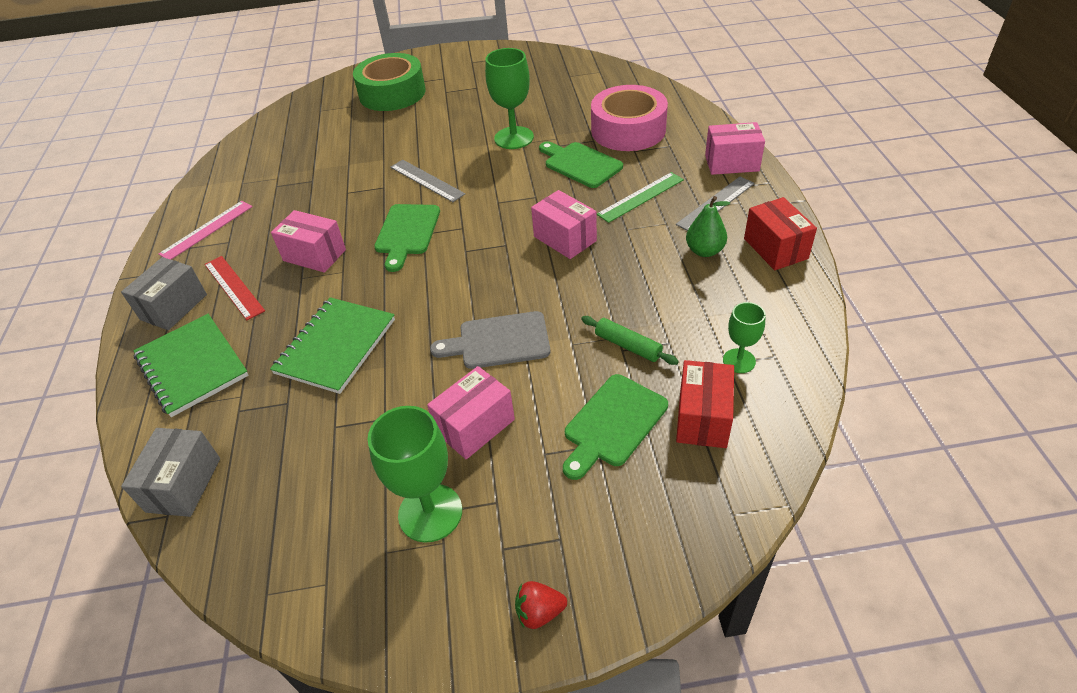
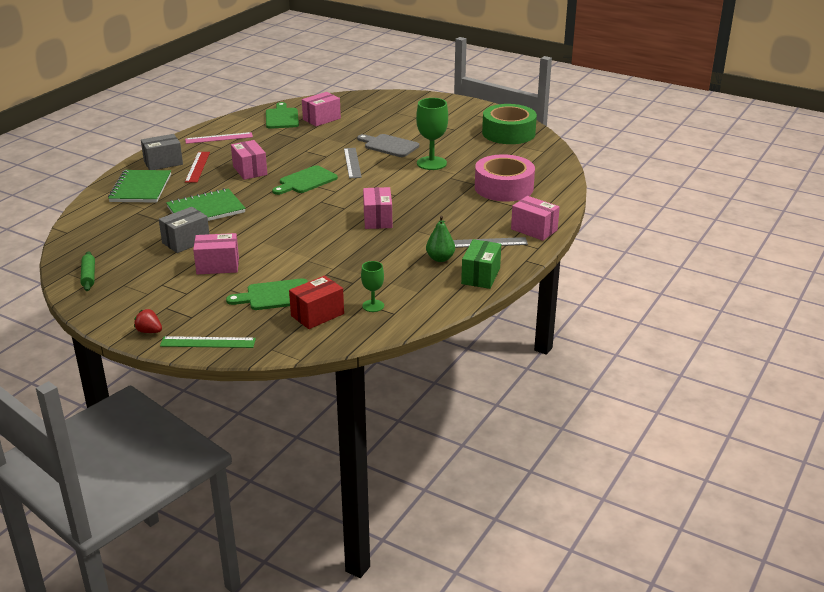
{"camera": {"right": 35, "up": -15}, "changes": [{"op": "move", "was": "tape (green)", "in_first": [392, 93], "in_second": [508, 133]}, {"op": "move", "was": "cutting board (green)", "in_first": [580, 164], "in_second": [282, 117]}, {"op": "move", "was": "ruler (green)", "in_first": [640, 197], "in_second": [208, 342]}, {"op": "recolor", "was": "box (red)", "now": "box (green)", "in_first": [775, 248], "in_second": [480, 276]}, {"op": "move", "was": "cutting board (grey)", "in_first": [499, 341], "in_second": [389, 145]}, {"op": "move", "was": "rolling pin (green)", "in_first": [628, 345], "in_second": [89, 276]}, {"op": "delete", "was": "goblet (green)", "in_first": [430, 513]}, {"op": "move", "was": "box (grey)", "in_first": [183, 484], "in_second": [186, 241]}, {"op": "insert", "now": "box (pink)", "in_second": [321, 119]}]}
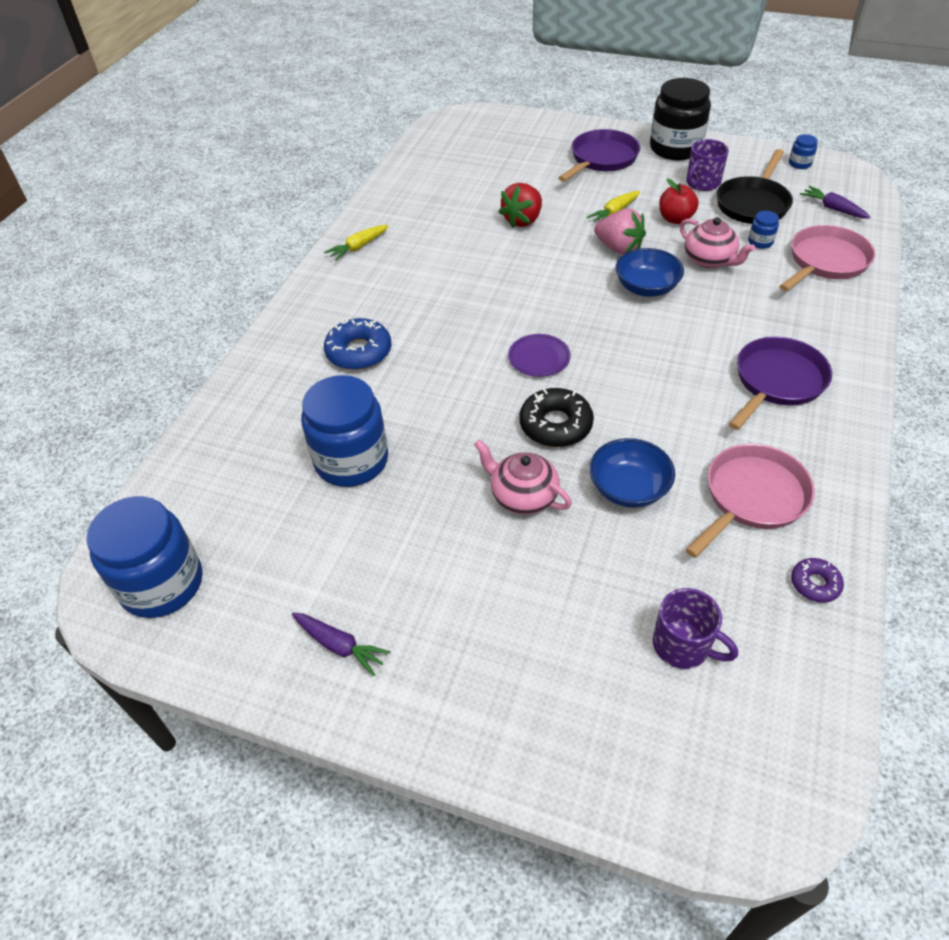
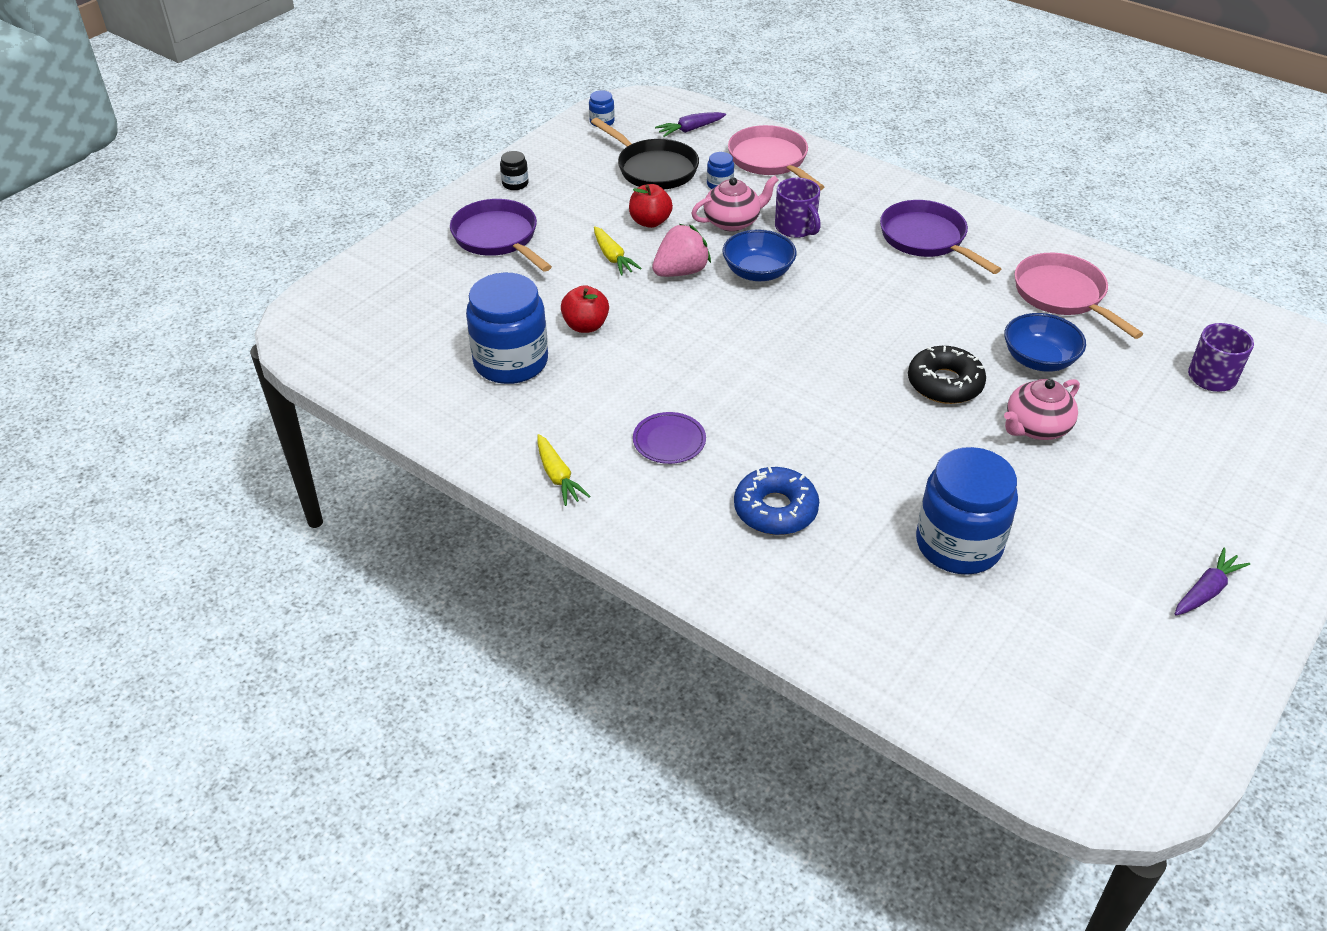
{"camera": {"right": -75, "up": -5}, "changes": [{"op": "resize", "was": "jar (black)", "in_first": [675, 148], "in_second": [515, 184], "ratio": 0.42}, {"op": "move", "was": "mug (purple)", "in_first": [702, 183], "in_second": [796, 228]}, {"op": "replace", "was": "strawberry (red)", "now": "apple (red)", "in_first": [523, 220], "in_second": [585, 326]}, {"op": "move", "was": "plate (purple)", "in_first": [539, 358], "in_second": [669, 441]}, {"op": "move", "was": "jar (blue)", "in_first": [162, 584], "in_second": [511, 362]}, {"op": "delete", "was": "donut (purple)", "in_first": [815, 584]}]}
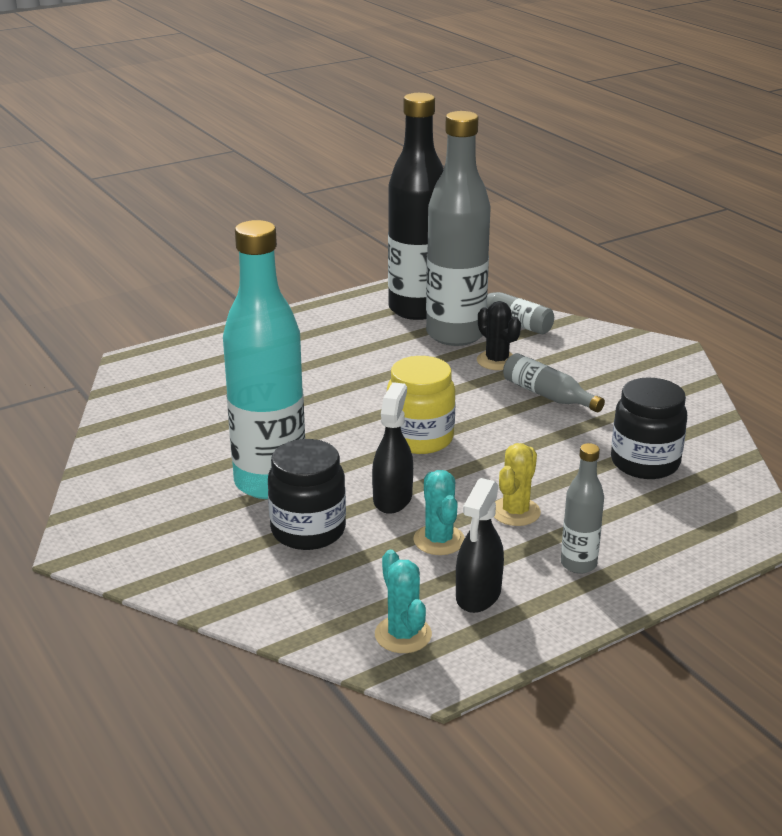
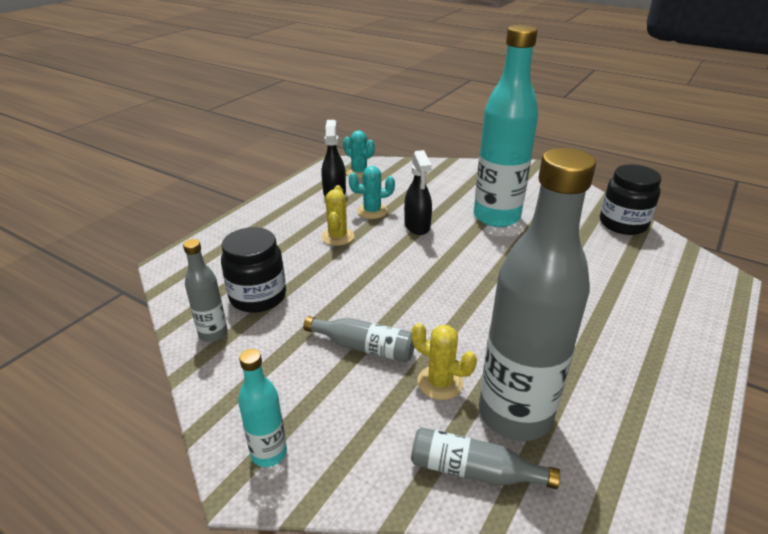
{"camera": {"right": 155, "up": 5}, "changes": [{"op": "delete", "was": "bottle (black)", "in_first": [416, 309]}, {"op": "recolor", "was": "cactus (black)", "now": "cactus (yellow)", "in_first": [497, 361], "in_second": [440, 382]}, {"op": "delete", "was": "jar (yellow)", "in_first": [420, 439]}, {"op": "move", "was": "jar (black)", "in_first": [308, 530], "in_second": [623, 224]}, {"op": "move", "was": "bottle (grey)", "in_first": [578, 564], "in_second": [213, 333]}, {"op": "rotate", "was": "cactus (turquoise)", "in_first": [439, 540], "in_second": [372, 211], "clockwise": -60}, {"op": "insert", "now": "bottle (turquoise)", "in_second": [269, 453]}]}
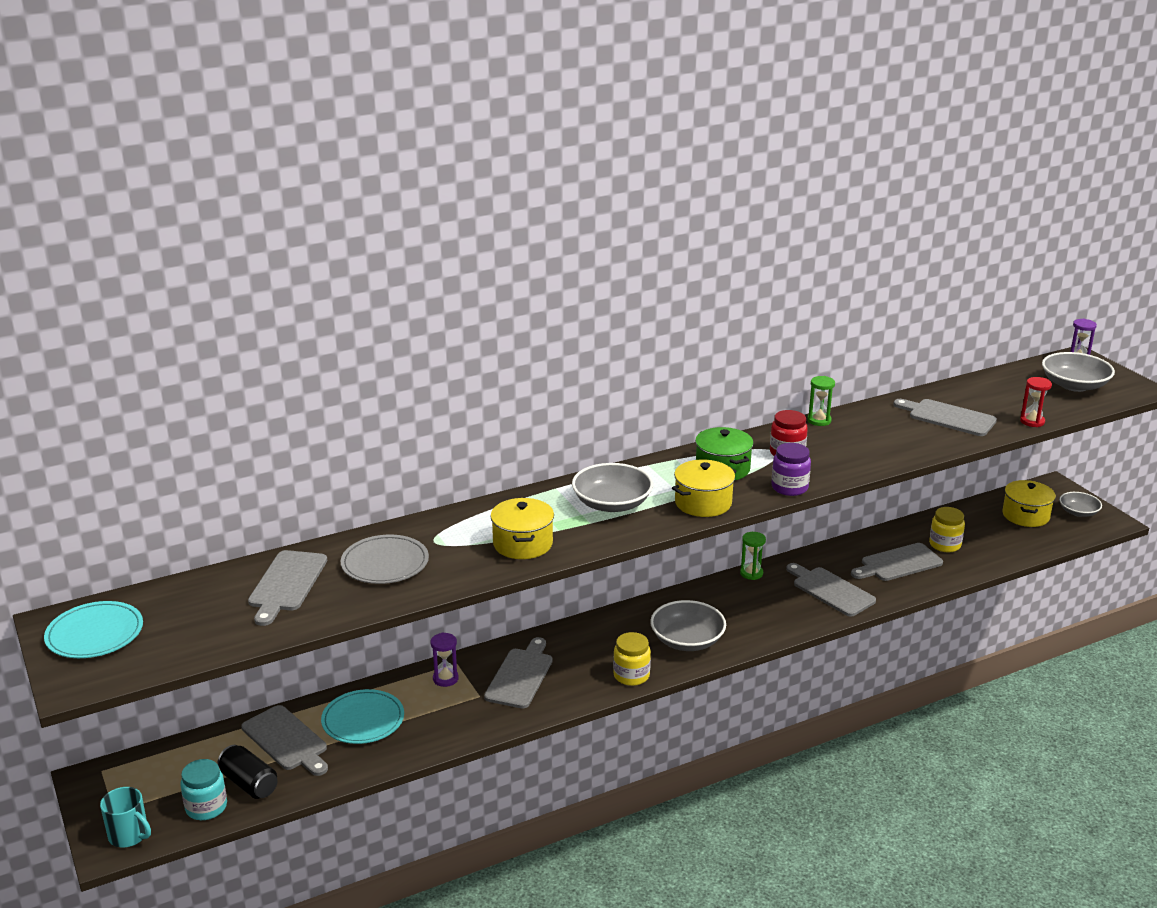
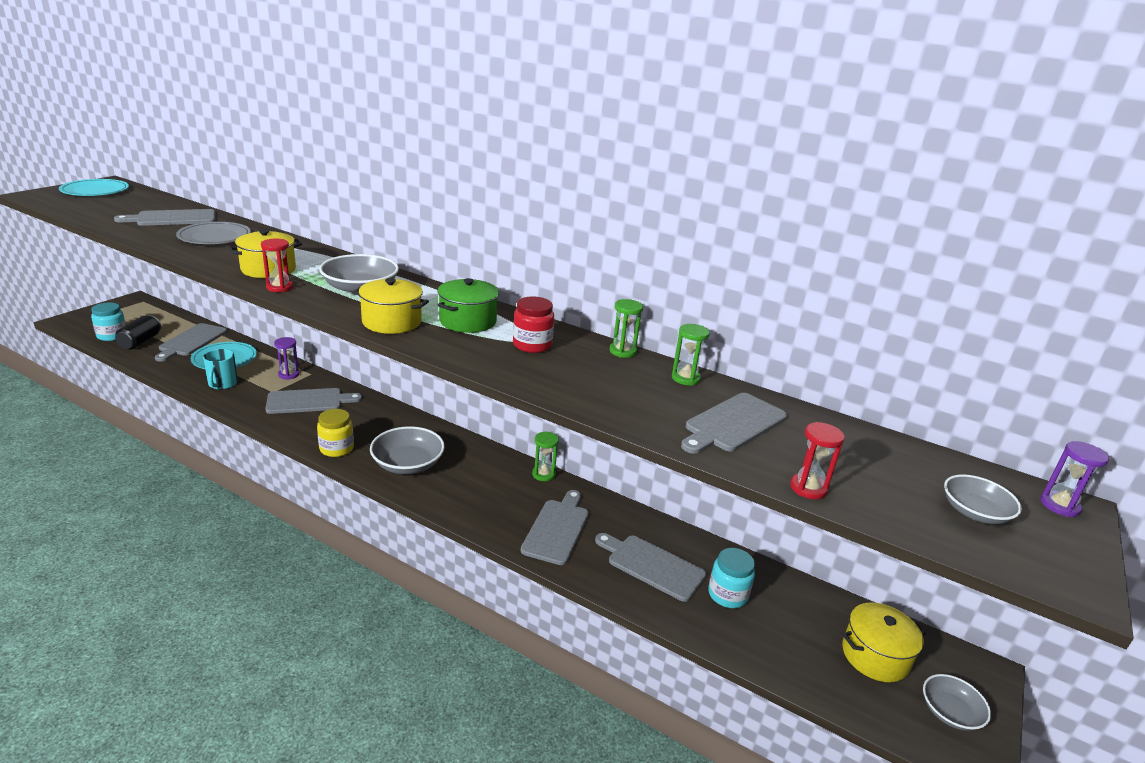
{"camera": {"right": 55, "up": 0}, "changes": [{"op": "resize", "was": "bowl (grey)", "in_first": [1074, 385], "in_second": [974, 512], "ratio": 0.63}, {"op": "rotate", "was": "cutting board (grey)", "in_first": [948, 417], "in_second": [733, 424], "clockwise": -135}, {"op": "delete", "was": "jar (purple)", "in_first": [789, 488]}, {"op": "recolor", "was": "jar (yellow)", "now": "jar (turquoise)", "in_first": [945, 545], "in_second": [727, 595]}, {"op": "move", "was": "mug (turquoise)", "in_first": [129, 835], "in_second": [222, 384]}, {"op": "insert", "now": "hourglass (red)", "in_second": [279, 287]}, {"op": "insert", "now": "hourglass (green)", "in_second": [685, 378]}]}
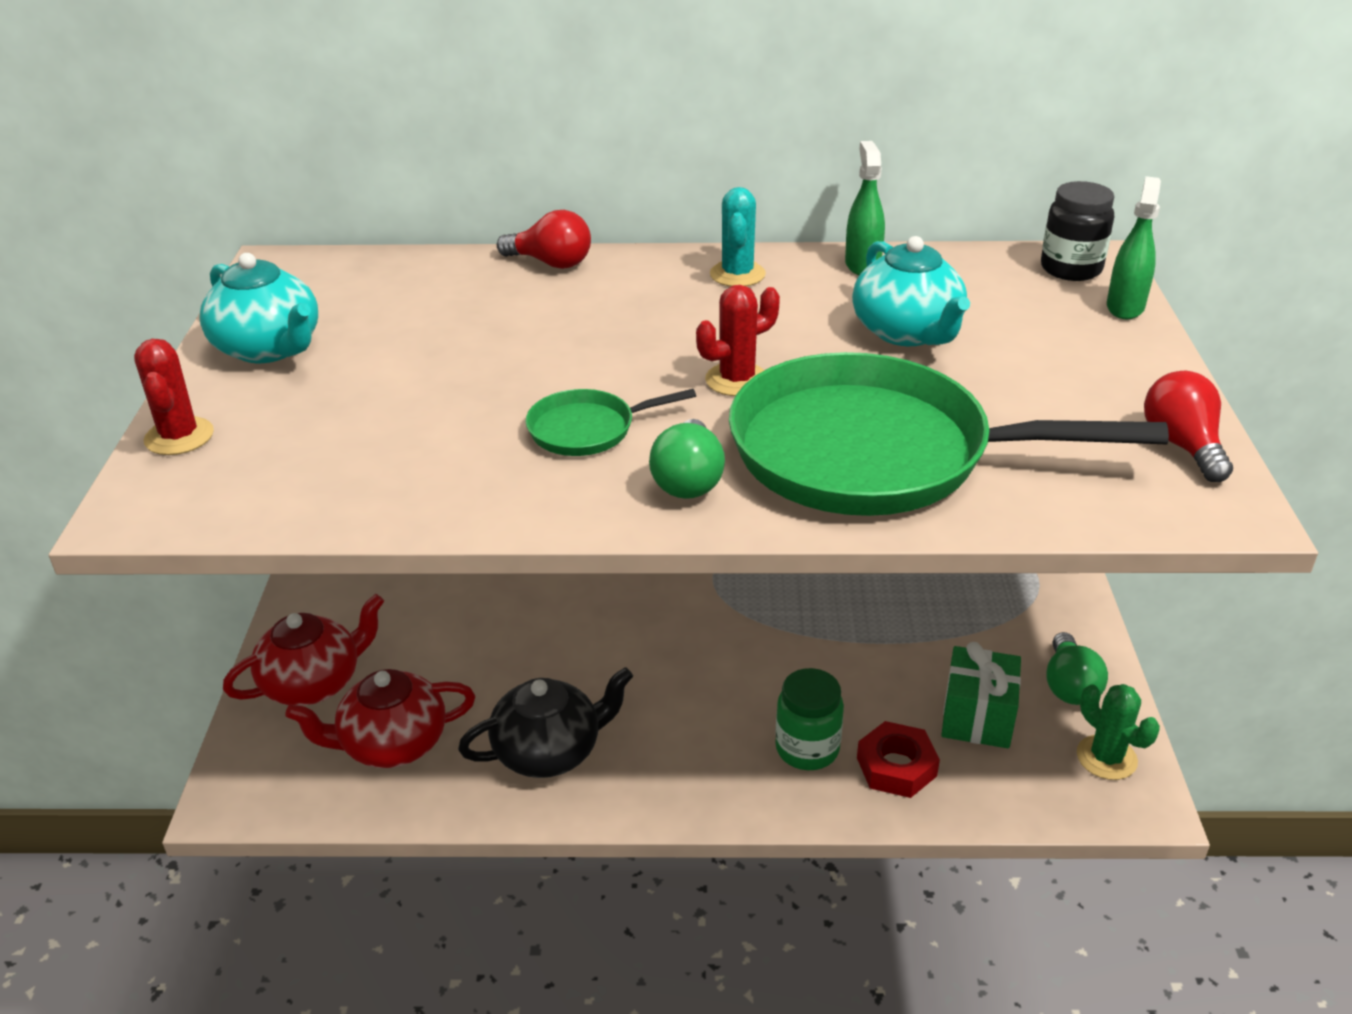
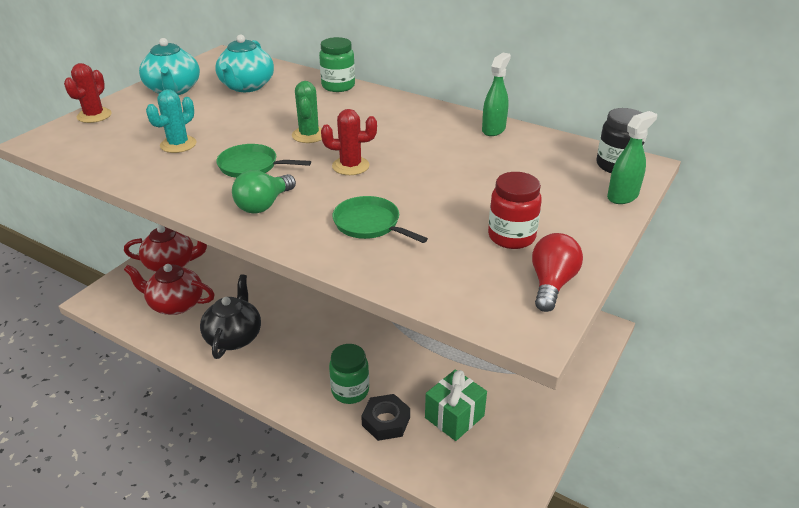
{"camera": {"right": 30, "up": 0}, "changes": [{"op": "move", "was": "cactus (turquoise)", "in_first": [737, 274], "in_second": [178, 144]}, {"op": "replace", "was": "light bulb (red)", "now": "jar (green)", "in_first": [551, 263], "in_second": [338, 86]}, {"op": "move", "was": "teapot (turquoise)", "in_first": [907, 332], "in_second": [246, 86]}, {"op": "resize", "was": "pan (green)", "in_first": [873, 453], "in_second": [369, 224], "ratio": 0.43}, {"op": "delete", "was": "light bulb (green)", "in_first": [1069, 685]}, {"op": "rotate", "was": "teapot (black)", "in_first": [549, 751], "in_second": [234, 337], "clockwise": -90}, {"op": "move", "was": "cactus (green)", "in_first": [1106, 758], "in_second": [309, 135]}, {"op": "recolor", "was": "nut (red)", "now": "nut (black)", "in_first": [896, 767], "in_second": [386, 421]}, {"op": "insert", "now": "jar (red)", "in_second": [511, 237]}]}
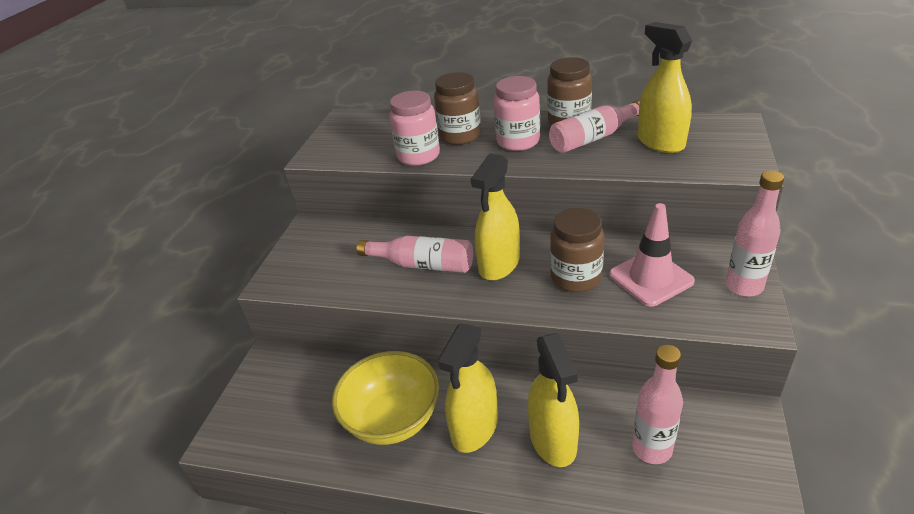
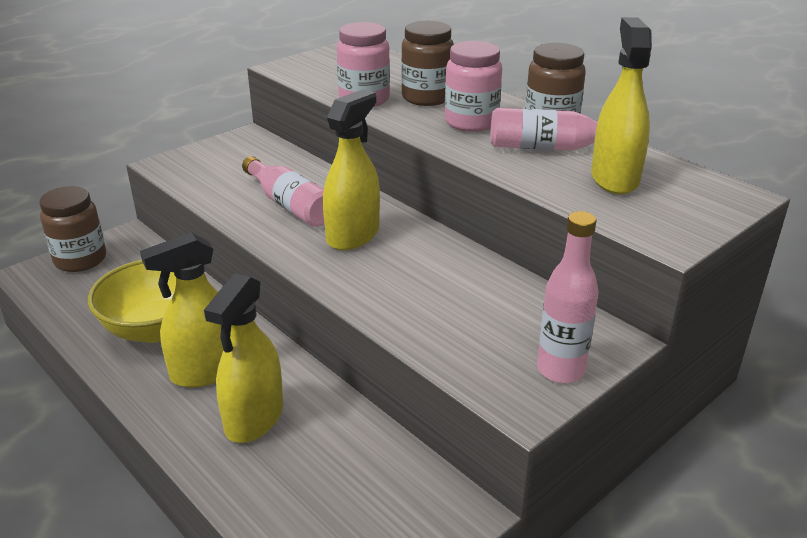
{"camera": {"right": 30, "up": -5}, "changes": [{"op": "rotate", "was": "spray bottle (yellow)", "in_first": [499, 264], "in_second": [353, 235], "clockwise": 150}, {"op": "delete", "was": "traffic cone (pink)", "in_first": [650, 278]}, {"op": "move", "was": "jar (brown)", "in_first": [576, 278], "in_second": [80, 260]}, {"op": "delete", "was": "bottle (pink)", "in_first": [652, 449]}]}
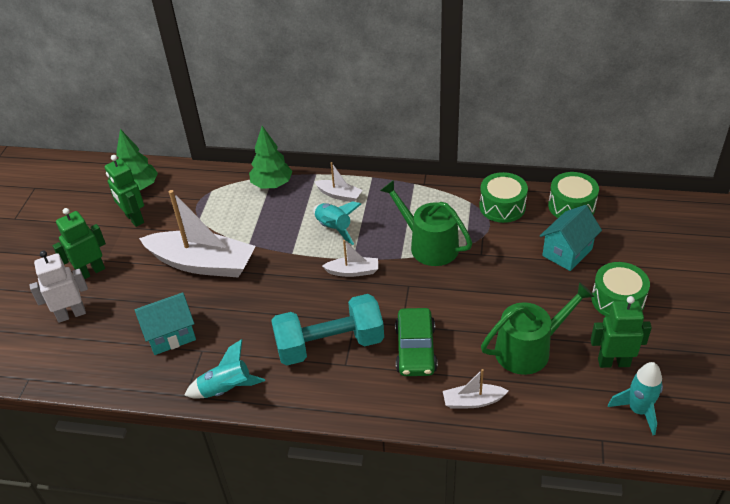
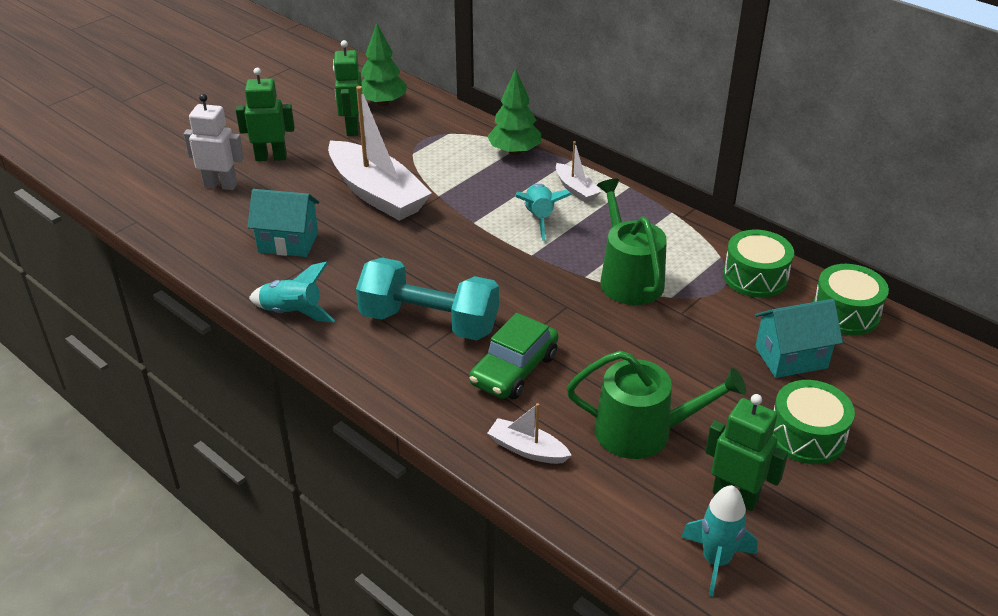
{"camera": {"right": 30, "up": -5}, "changes": [{"op": "delete", "was": "boat (white)", "in_first": [353, 271]}]}
